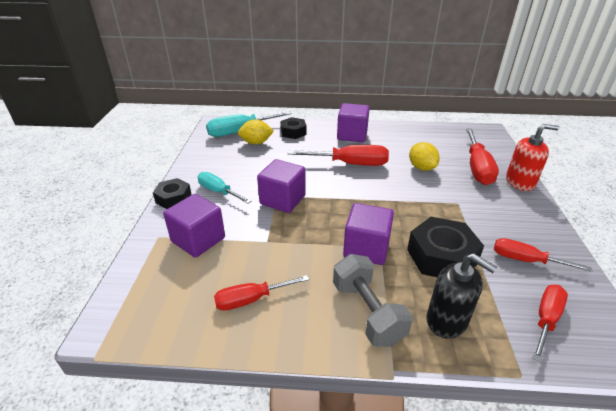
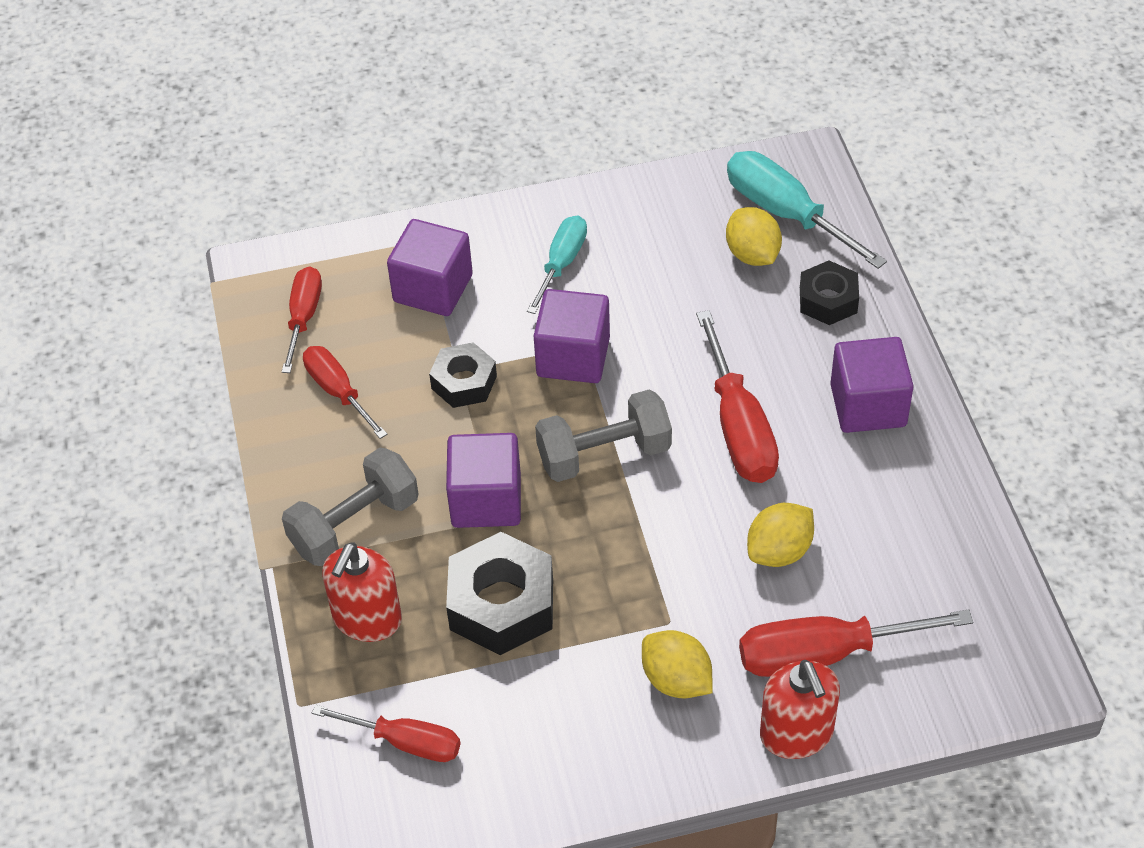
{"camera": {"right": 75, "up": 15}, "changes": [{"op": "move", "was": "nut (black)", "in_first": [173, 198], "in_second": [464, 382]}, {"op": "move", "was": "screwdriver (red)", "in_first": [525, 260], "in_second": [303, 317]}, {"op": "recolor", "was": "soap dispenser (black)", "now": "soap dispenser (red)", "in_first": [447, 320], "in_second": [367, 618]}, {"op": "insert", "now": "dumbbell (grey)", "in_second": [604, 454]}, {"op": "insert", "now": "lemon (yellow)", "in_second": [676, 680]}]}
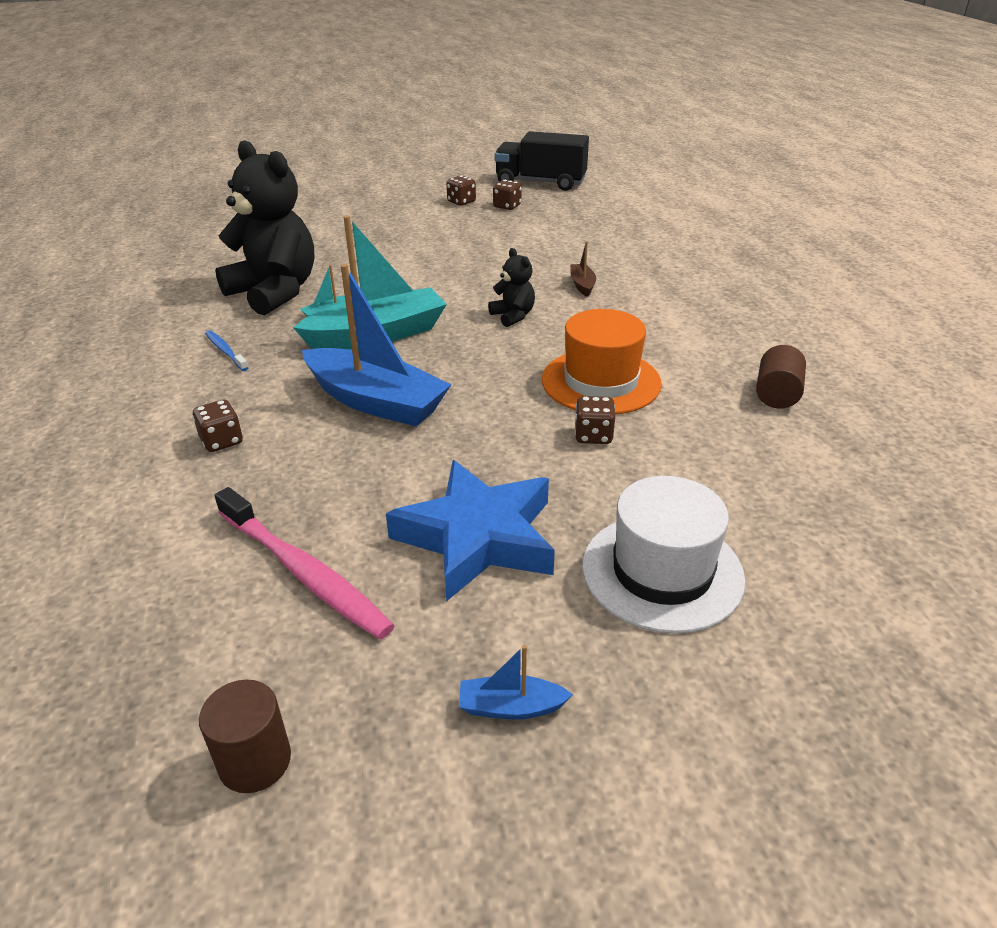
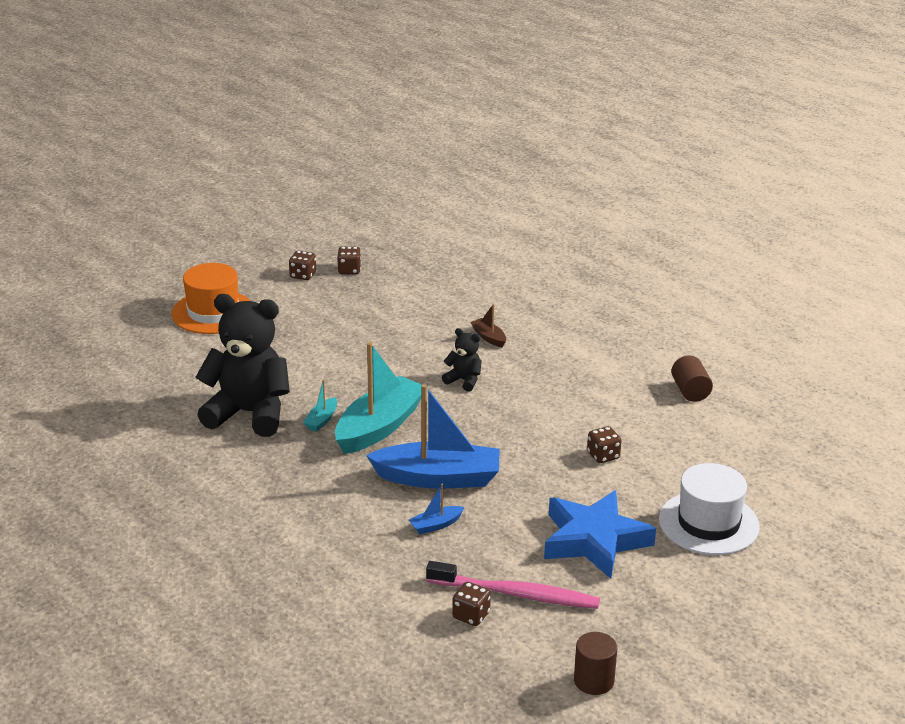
{"camera": {"right": -30, "up": -5}, "changes": [{"op": "delete", "was": "truck (black)", "in_first": [540, 183]}, {"op": "move", "was": "hat (orange)", "in_first": [601, 381], "in_second": [213, 312]}, {"op": "delete", "was": "toothbrush (blue)", "in_first": [225, 351]}, {"op": "move", "was": "dice (brown)", "in_first": [222, 441], "in_second": [471, 615]}, {"op": "move", "was": "boat (blue)", "in_first": [511, 707], "in_second": [436, 525]}]}
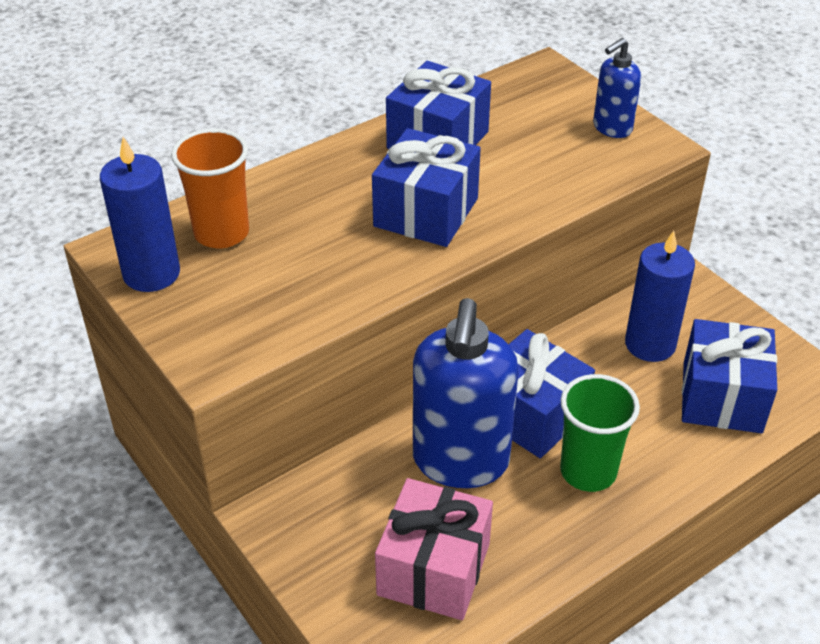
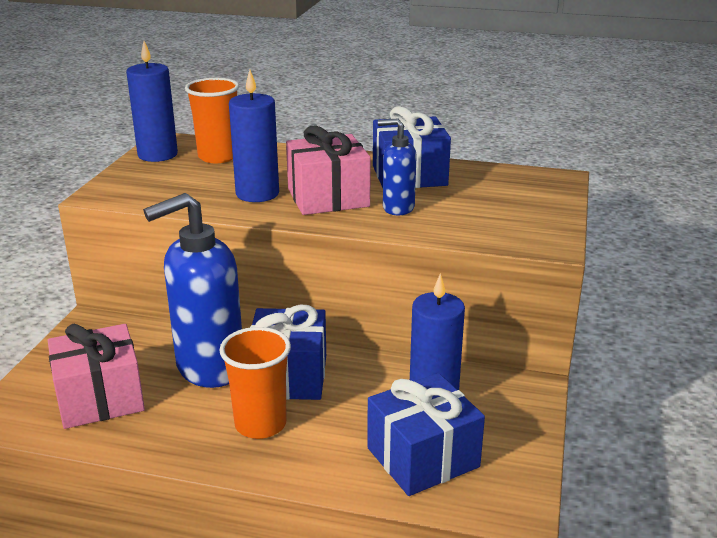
{"camera": {"right": 50, "up": -15}, "changes": [{"op": "move", "was": "soap dispenser (blue)", "in_first": [612, 128], "in_second": [398, 208]}, {"op": "recolor", "was": "gift (blue)", "now": "gift (pink)", "in_first": [426, 212], "in_second": [328, 198]}, {"op": "recolor", "was": "cup (green)", "now": "cup (orange)", "in_first": [588, 471], "in_second": [260, 424]}, {"op": "insert", "now": "candle (blue)", "in_second": [257, 194]}]}
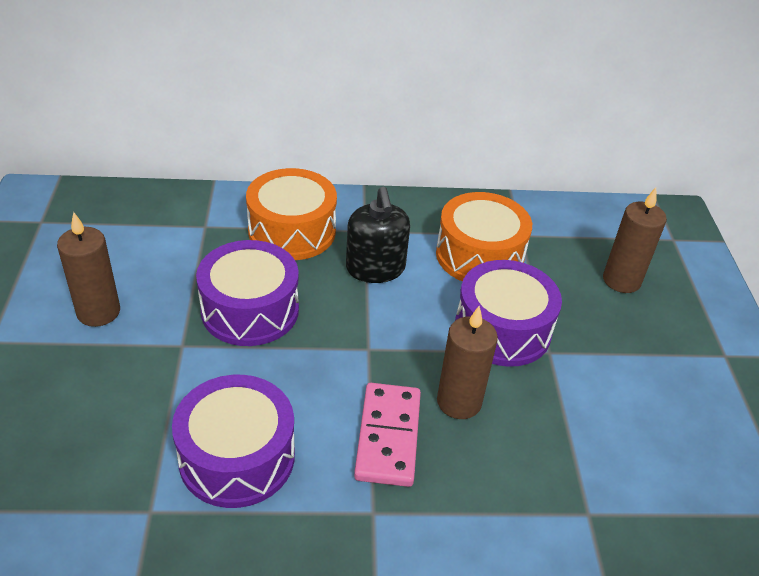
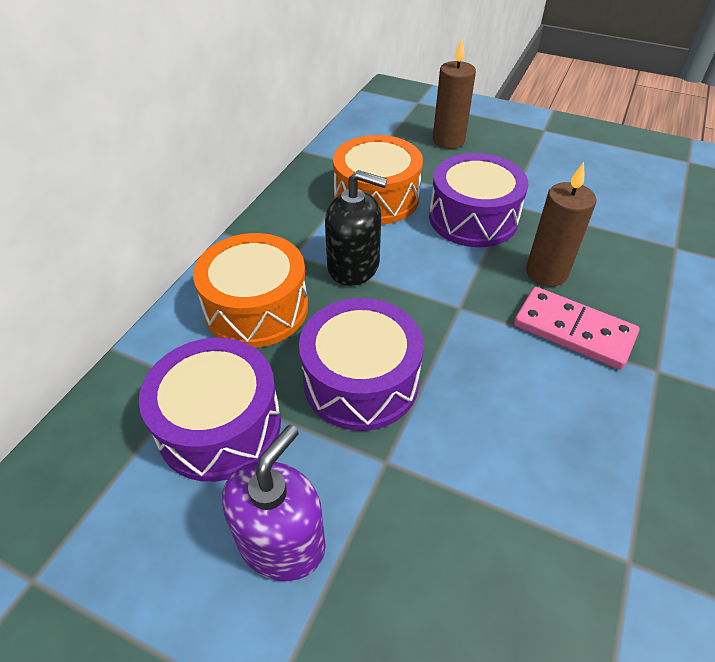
{"camera": {"right": -60, "up": 5}, "changes": [{"op": "replace", "was": "candle (brown)", "now": "soap dispenser (purple)", "in_first": [98, 312], "in_second": [281, 541]}, {"op": "move", "was": "drum (purple)", "in_first": [237, 457], "in_second": [219, 425]}]}
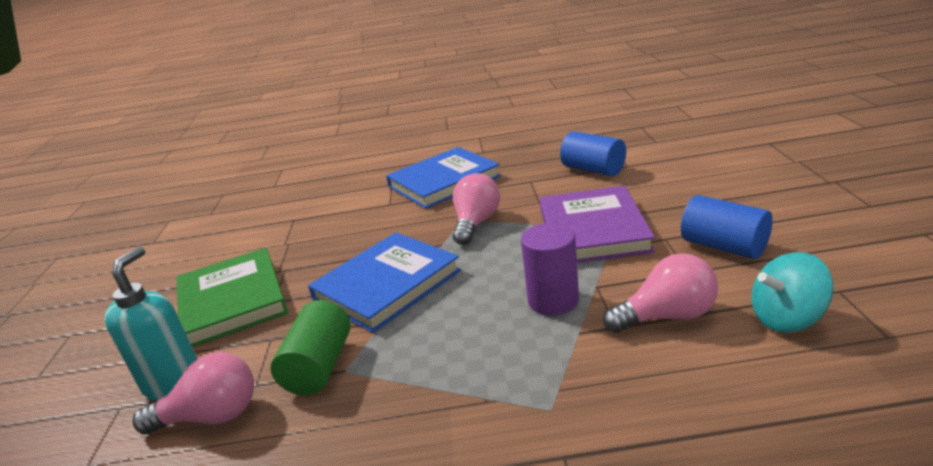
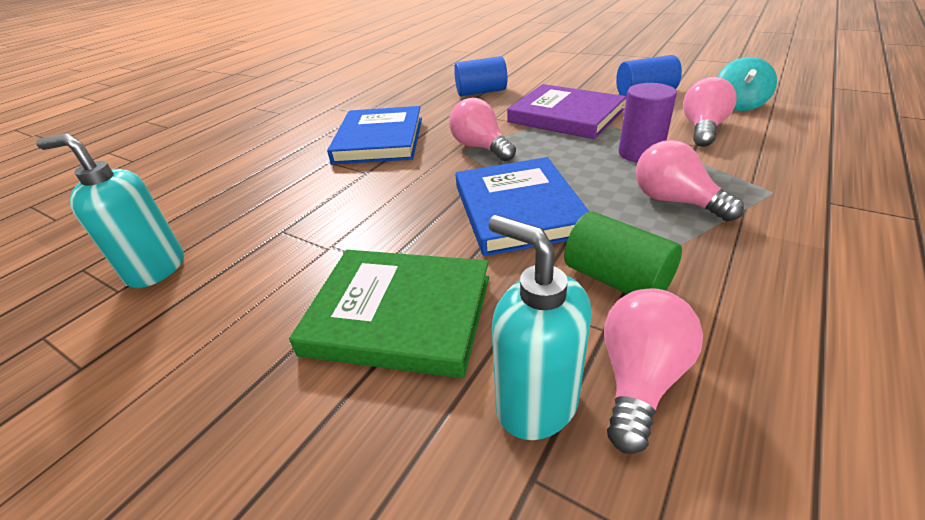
{"camera": {"right": -55, "up": 10}, "changes": [{"op": "insert", "now": "soap dispenser (turquoise)", "in_second": [156, 269]}, {"op": "insert", "now": "light bulb (pink)", "in_second": [675, 201]}]}
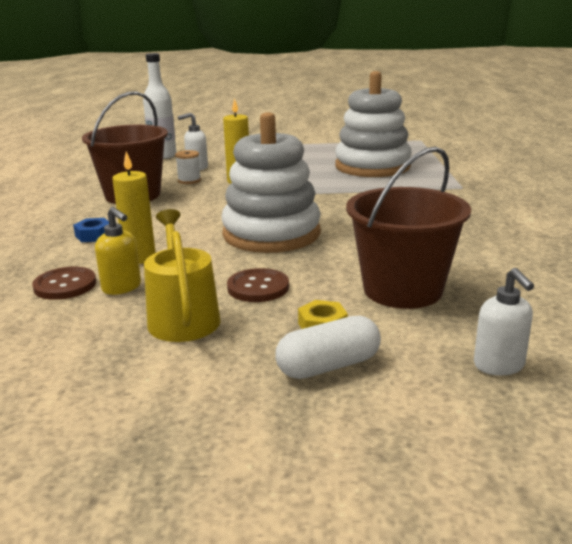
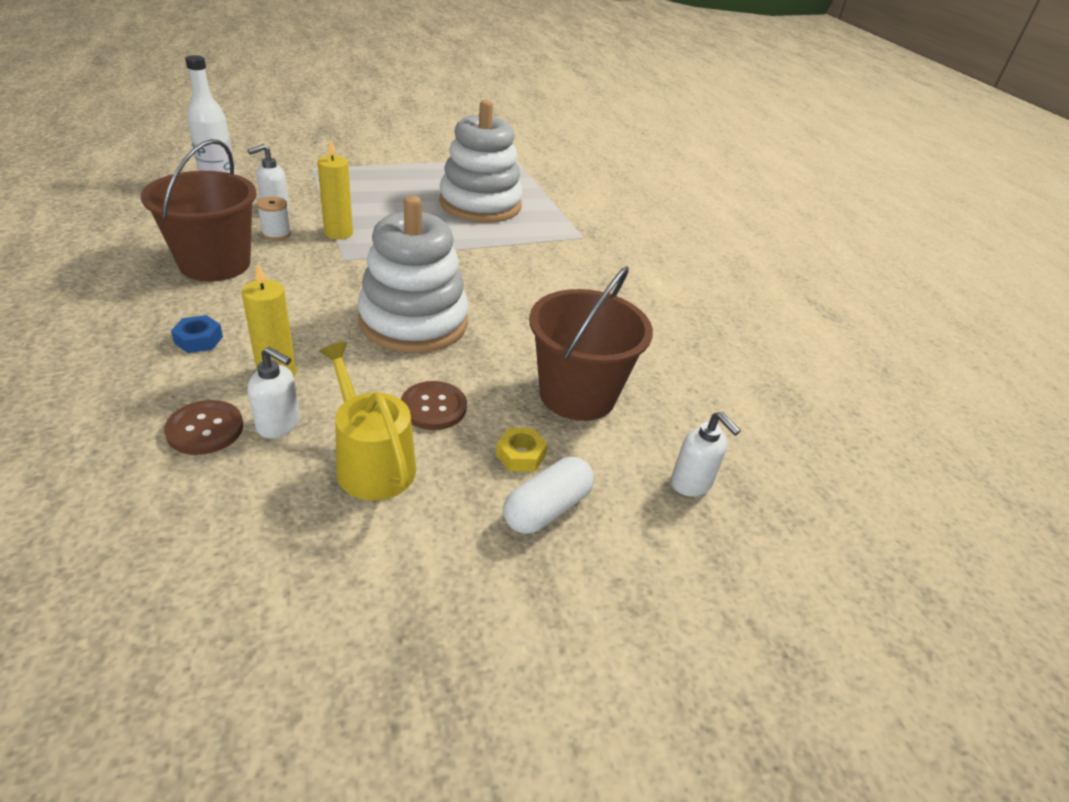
{"camera": {"right": -25, "up": 15}, "changes": [{"op": "recolor", "was": "soap dispenser (yellow)", "now": "soap dispenser (white)", "in_first": [122, 287], "in_second": [279, 425]}]}
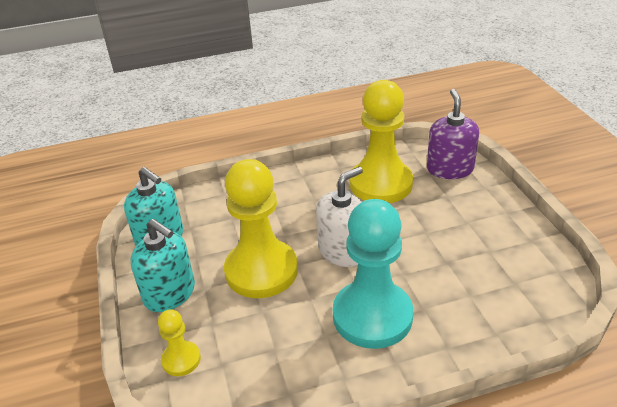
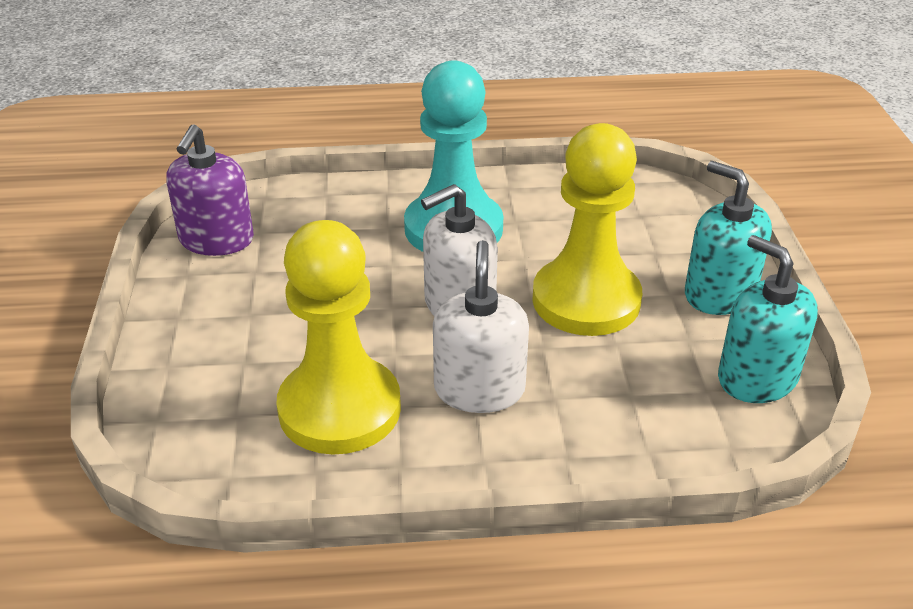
{"camera": {"right": -170, "up": 0}, "changes": [{"op": "move", "was": "soap dispenser (purple)", "in_first": [450, 169], "in_second": [216, 240]}, {"op": "delete", "was": "pawn (yellow)", "in_first": [181, 360]}, {"op": "insert", "now": "soap dispenser (white)", "in_second": [479, 389]}]}
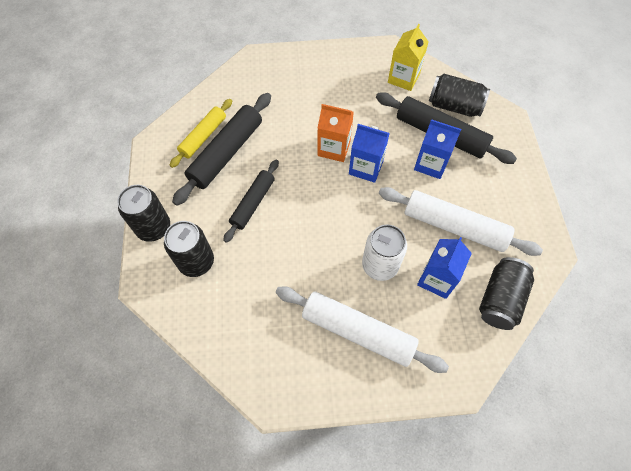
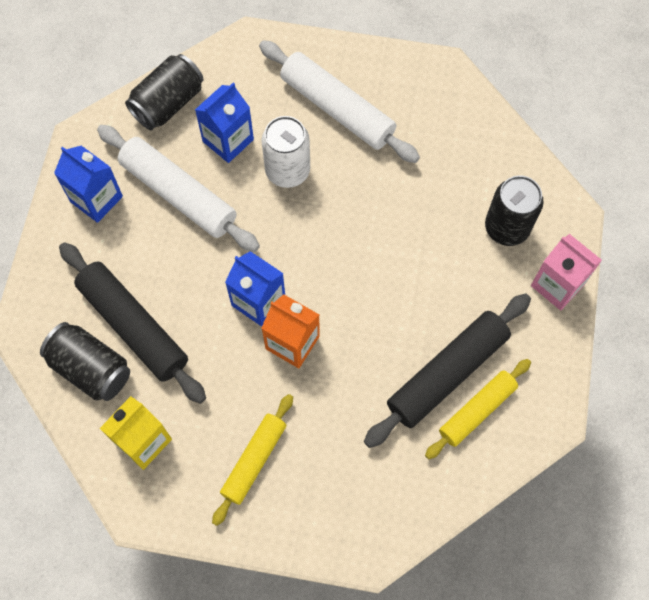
{"camera": {"right": -165, "up": 5}, "changes": [{"op": "move", "was": "carton (blue)", "in_first": [431, 164], "in_second": [96, 199]}, {"op": "delete", "was": "rolling pin (black)", "in_first": [253, 203]}, {"op": "replace", "was": "can (black)", "now": "carton (pink)", "in_first": [154, 228], "in_second": [557, 285]}, {"op": "insert", "now": "rolling pin (yellow)", "in_second": [254, 460]}]}
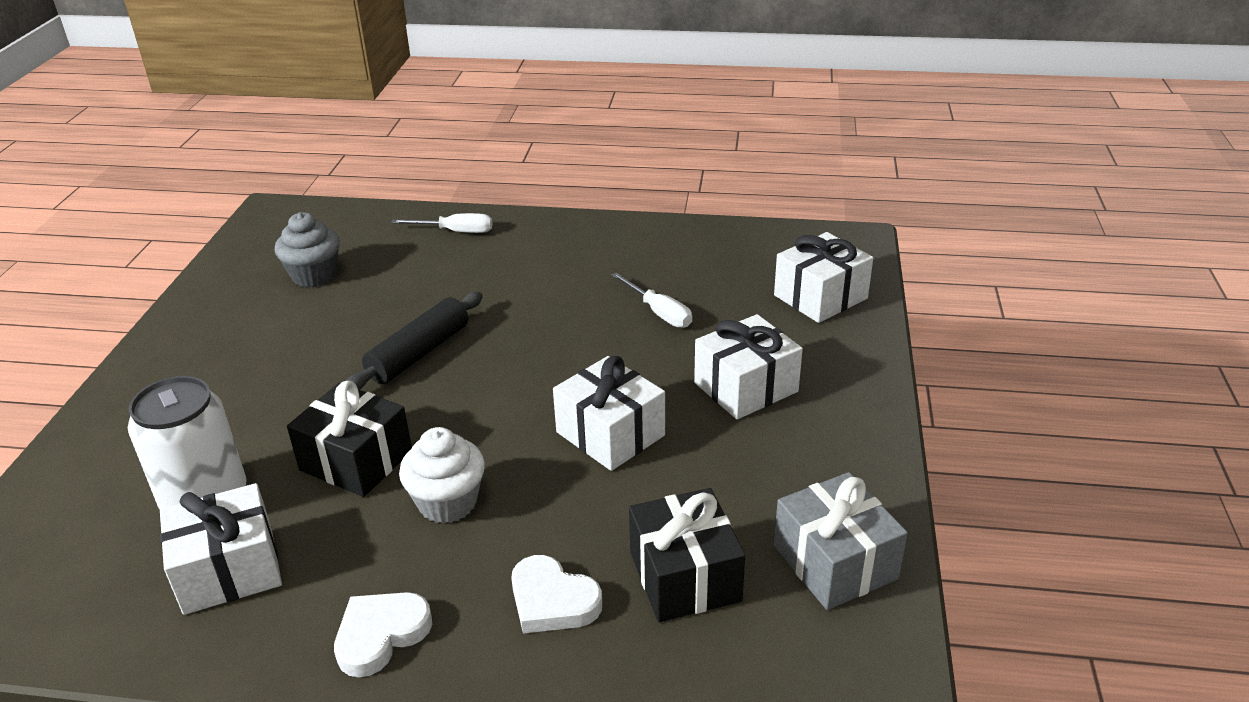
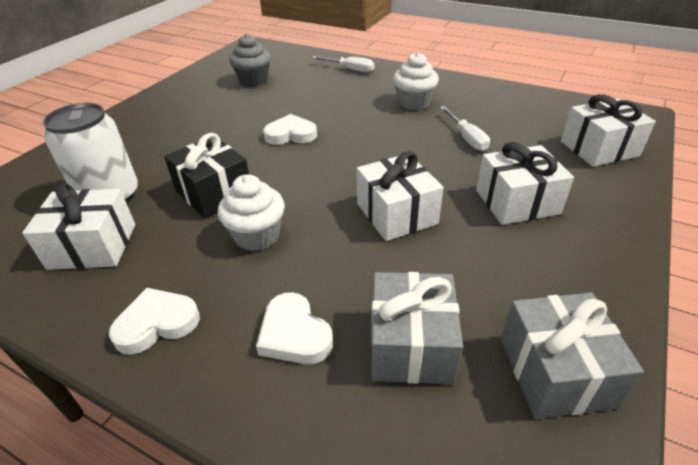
{"camera": {"right": 20, "up": 5}, "changes": [{"op": "replace", "was": "rolling pin (black)", "now": "heart (white)", "in_first": [419, 353], "in_second": [291, 134]}, {"op": "recolor", "was": "gift (black)", "now": "gift (grey)", "in_first": [684, 576], "in_second": [411, 345]}, {"op": "insert", "now": "cupcake (white)", "in_second": [414, 103]}]}
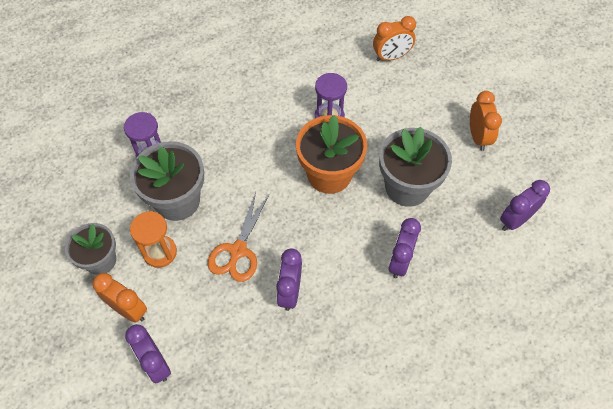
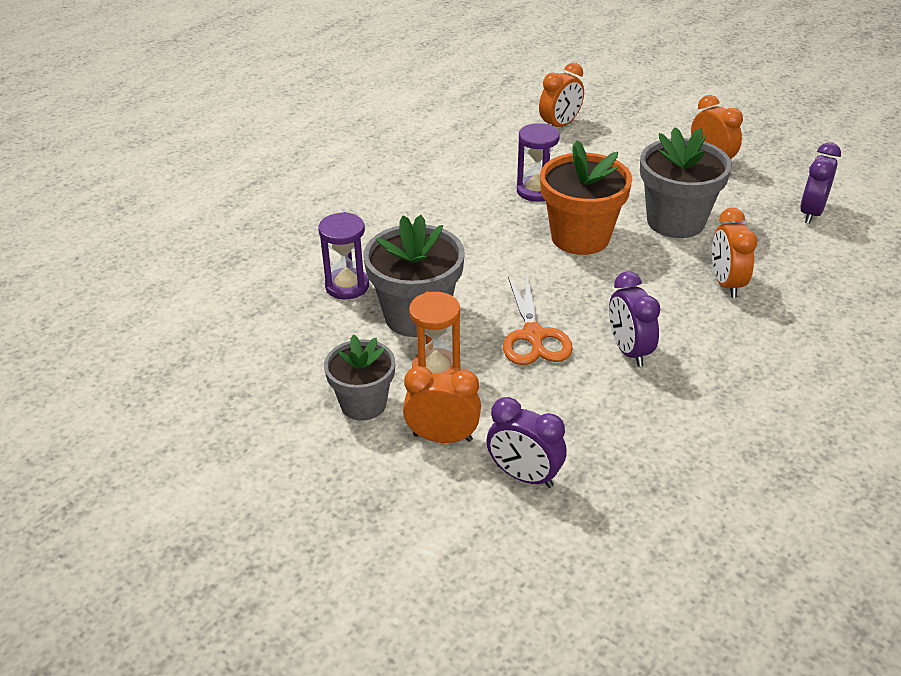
{"camera": {"right": -25, "up": -20}, "changes": [{"op": "recolor", "was": "clock (purple)", "now": "clock (orange)", "in_first": [399, 261], "in_second": [726, 283]}]}
